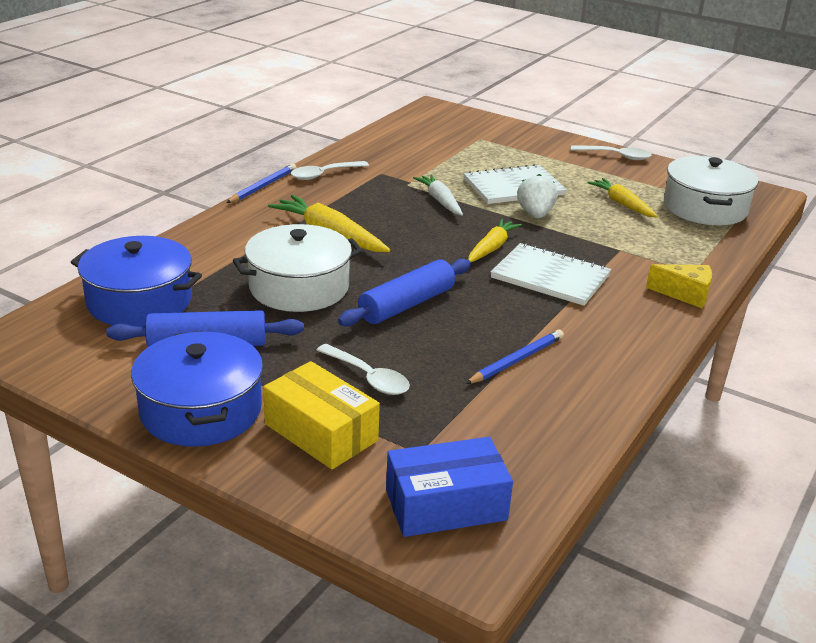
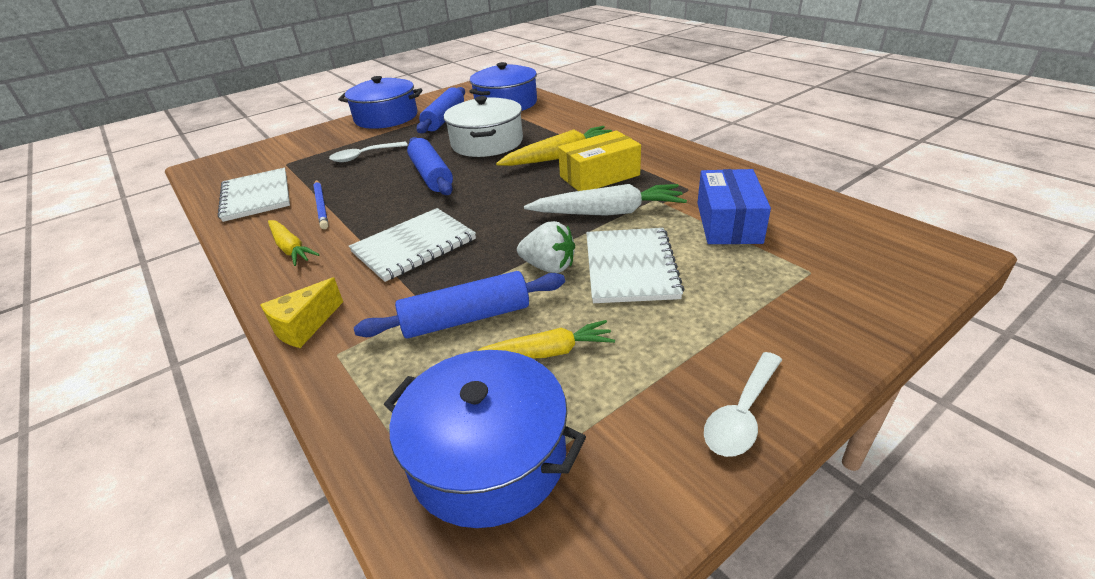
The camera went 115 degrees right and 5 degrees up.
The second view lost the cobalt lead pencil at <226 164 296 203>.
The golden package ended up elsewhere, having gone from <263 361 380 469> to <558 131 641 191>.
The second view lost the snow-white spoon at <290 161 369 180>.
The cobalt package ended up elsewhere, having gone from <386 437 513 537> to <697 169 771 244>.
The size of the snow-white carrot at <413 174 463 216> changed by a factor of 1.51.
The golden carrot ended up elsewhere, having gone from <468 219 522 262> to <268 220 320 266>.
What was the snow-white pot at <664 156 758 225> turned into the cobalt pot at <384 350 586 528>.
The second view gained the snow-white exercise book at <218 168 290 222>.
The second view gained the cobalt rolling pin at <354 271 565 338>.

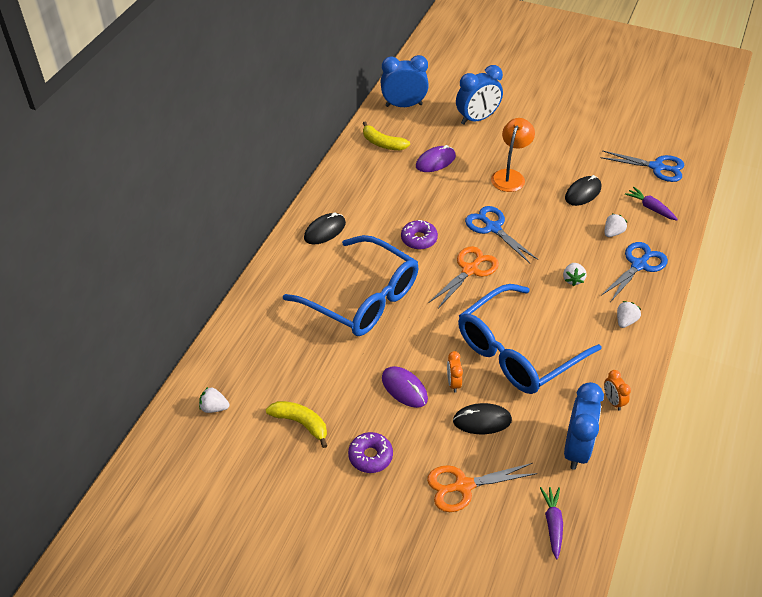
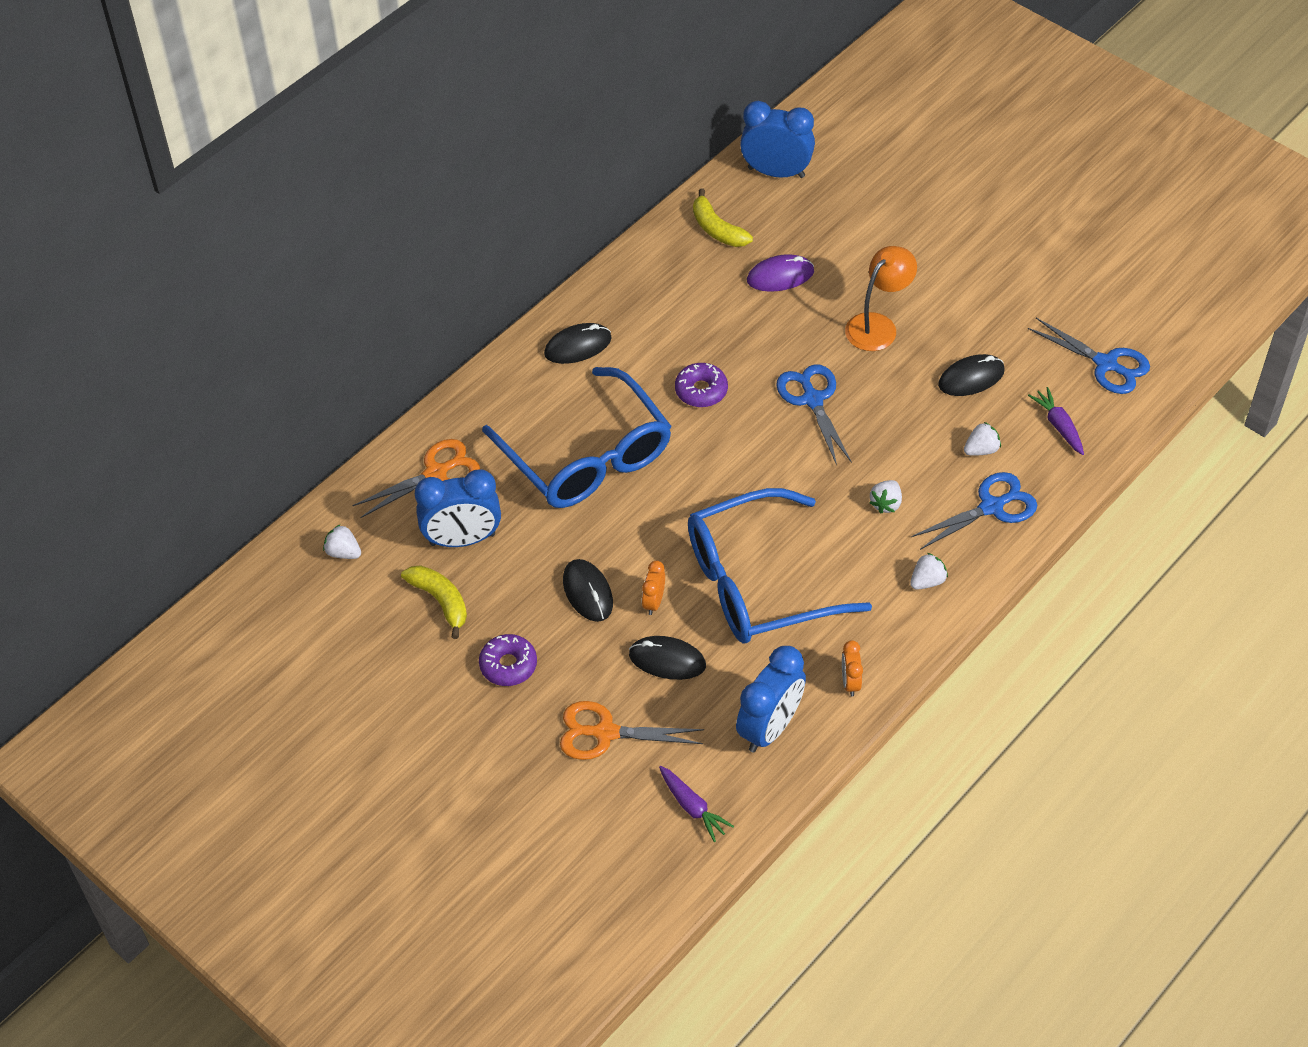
The camera went 20 degrees right and 5 degrees up.
What was the violet PC mouse at <382 366 428 408> turned into the black PC mouse at <563 559 613 622>.
The orange shears ended up elsewhere, having gone from <429 246 499 309> to <353 439 480 518>.
The cobalt alarm clock ended up elsewhere, having gone from <456 65 503 125> to <415 469 501 547>.
The violet carrot at <540 487 563 559> ended up facing another way, 120 degrees clockwise from before.

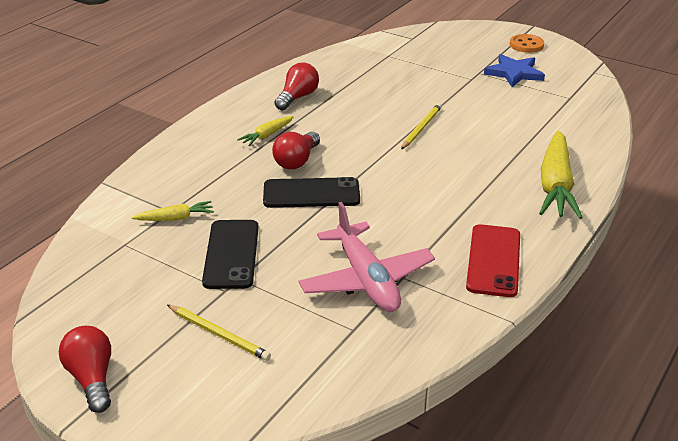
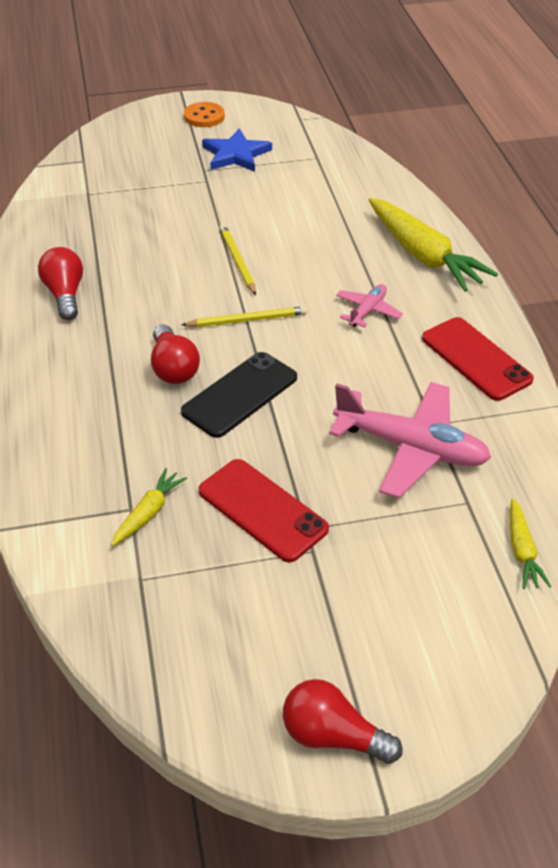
The camera went 45 degrees left and 10 degrees up.
The golden lead pencil ended up elsewhere, having gone from <167 305 271 361> to <181 306 307 327>.
What was the black mobile phone at <202 220 259 289> turned into the scarlet mobile phone at <198 459 329 563>.
The golden carrot ended up elsewhere, having gone from <237 116 294 146> to <510 498 551 589>.
The second view gained the pink plane at <336 284 403 327>.

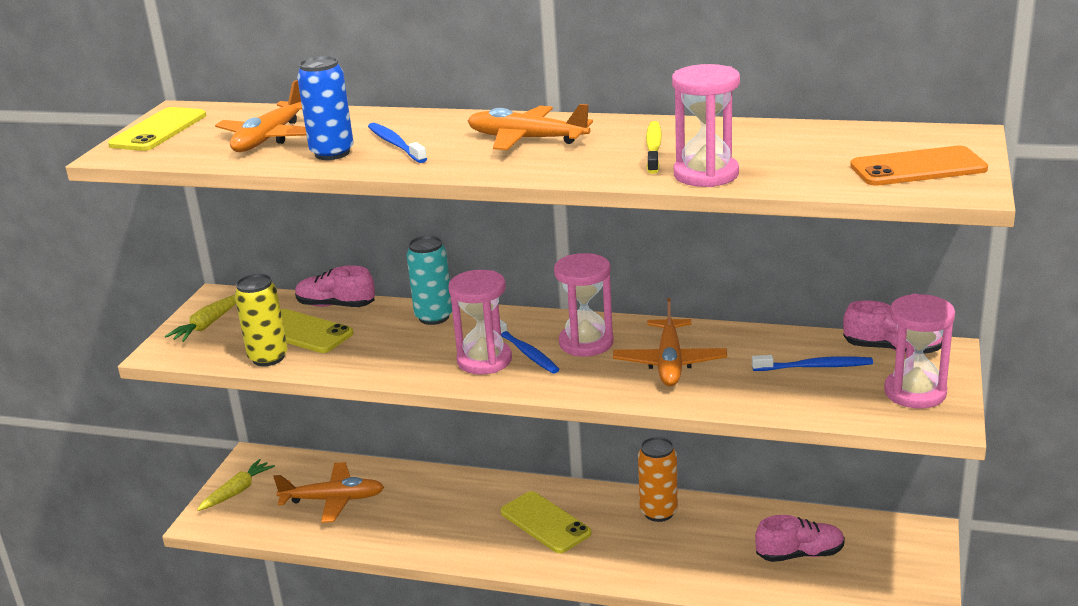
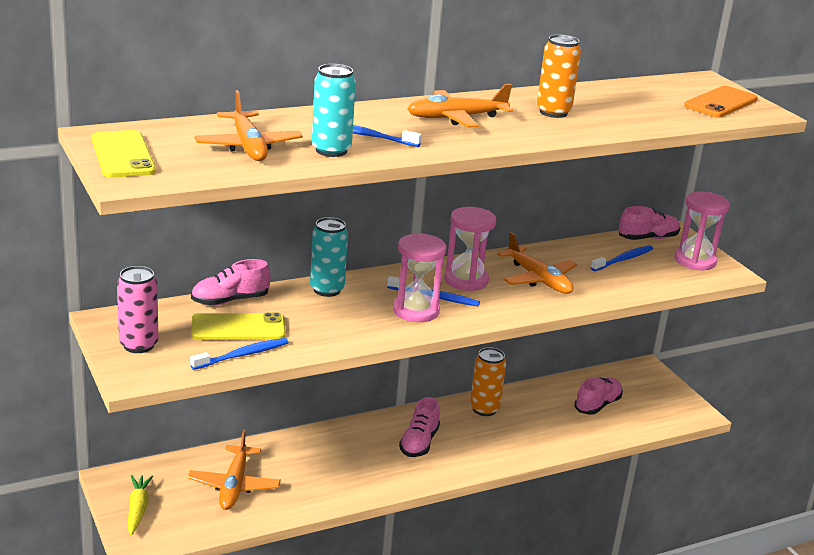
The camera went 45 degrees left and 0 degrees up.
Where the golden carrot stood at <165 295 236 342>, the pink can came to stand at <117 266 158 353>.
Where the golden can stood at <235 274 288 366>, the cobalt dental brush came to stand at <190 338 288 370>.
The orange plane at <273 462 384 523> ended up facing another way, 135 degrees clockwise from before.
What was the cobalt can at <297 56 354 160> turned into the teal can at <312 64 356 157>.
Where the golden mobile phone stood at <500 491 591 553>, the pink sneaker came to stand at <399 397 440 457>.
Where the golden dental brush stood at <646 121 662 174>, the orange can came to stand at <537 35 581 118>.
The second view lost the pink sandglass at <672 64 740 187>.

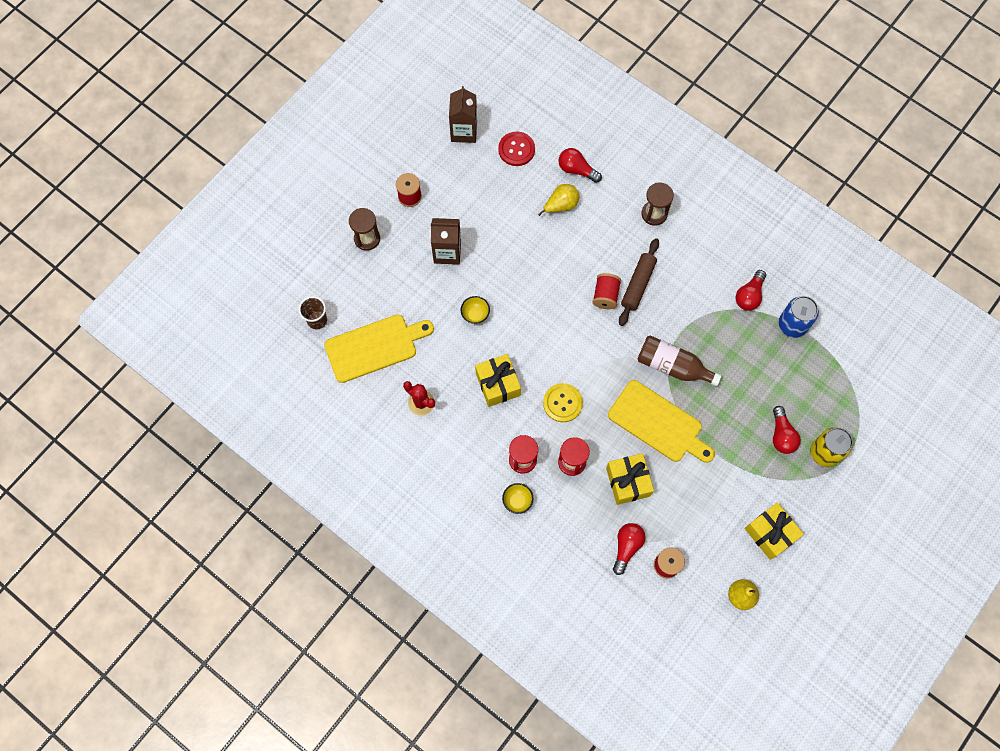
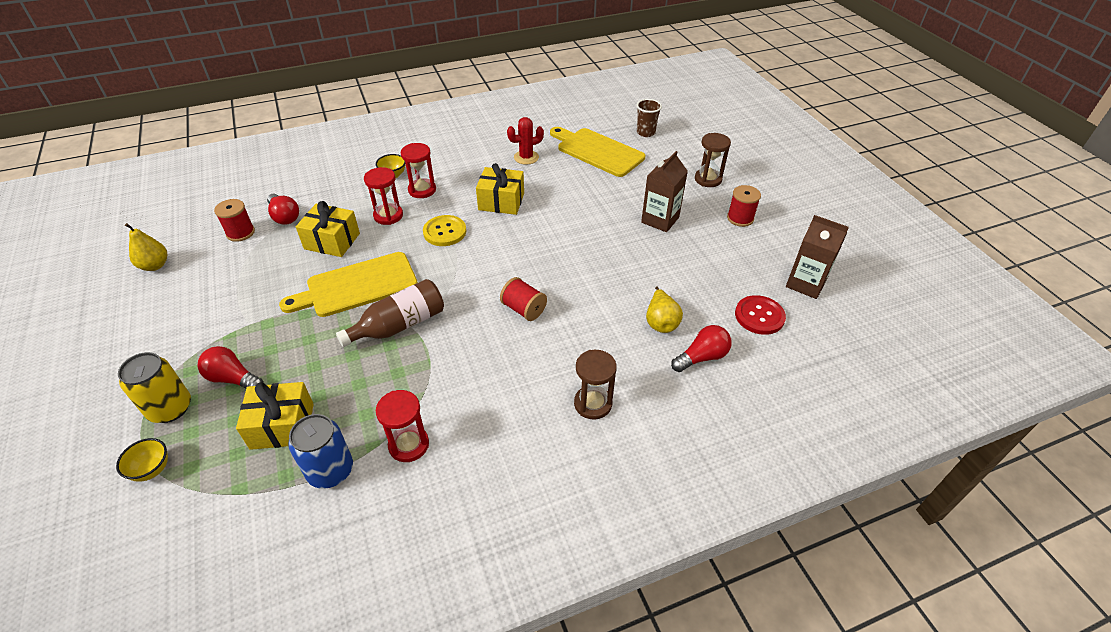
The camera went 120 degrees right and 25 degrees down.
The golden chopping board at <324 314 434 383> ended up facing another way, 120 degrees clockwise from before.
The golden bowl ended up elsewhere, having gone from <461 296 490 324> to <116 438 168 482>.
The second view lost the brown rolling pin at <619 238 659 326>.
Where the scarlet bulb stood at <736 270 766 311>, the scarlet sandglass came to stand at <376 390 429 462>.
The golden present ended up elsewhere, having gone from <744 502 804 560> to <236 382 314 450>.

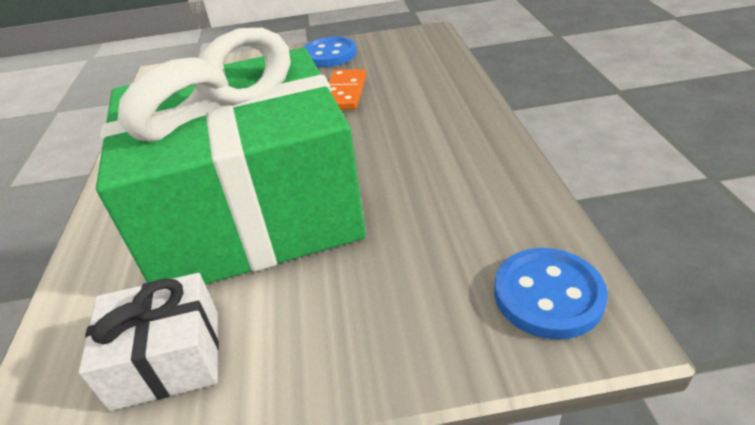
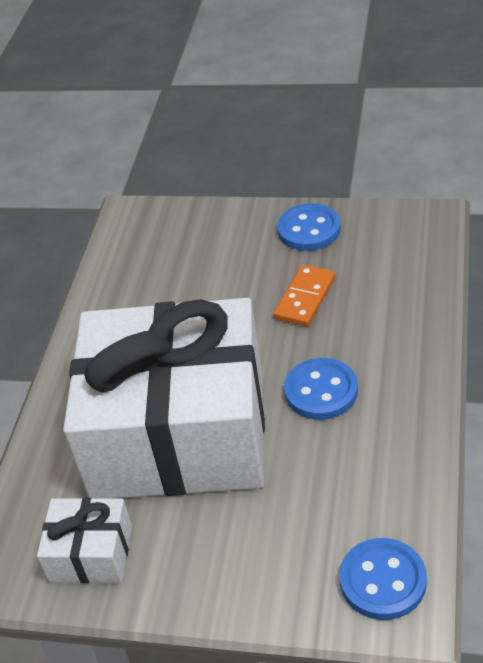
The camera went 20 degrees right and 5 degrees up.
What was the emerald present at <96 28 366 284> turned into the snow-white present at <63 298 265 499>.
The second view gained the cobalt shirt button at <284 358 358 420>.

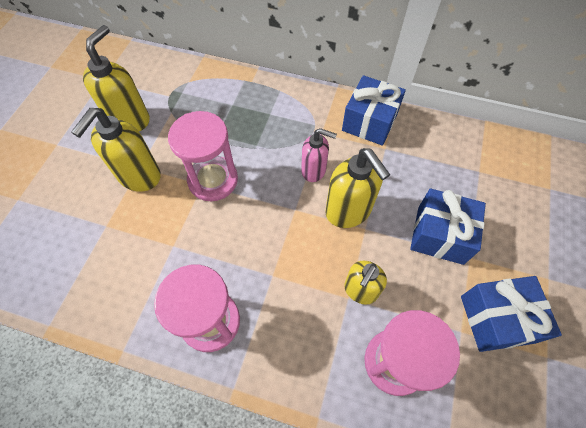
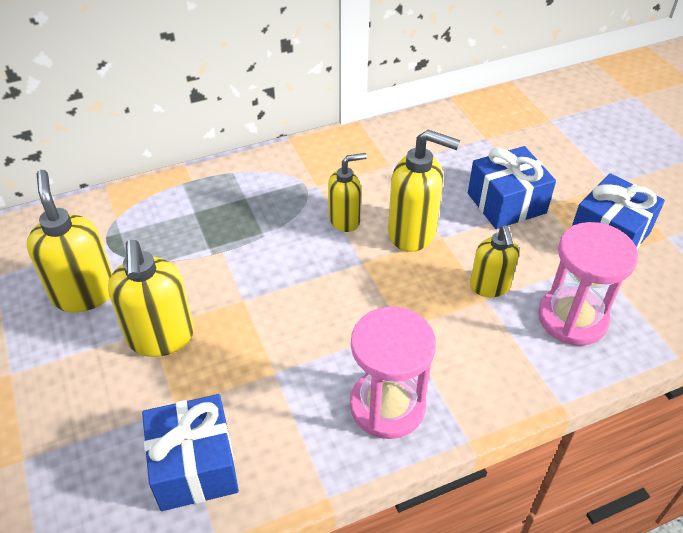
The camera went 40 degrees left and 15 degrees down.
The second view lost the pink sandglass at <168 111 238 201>.
What was the pink pump bottle at <301 128 337 182> turned into the golden pump bottle at <328 153 367 232>.
The cobalt present ended up elsewhere, having gone from <342 75 406 146> to <142 394 239 511>.

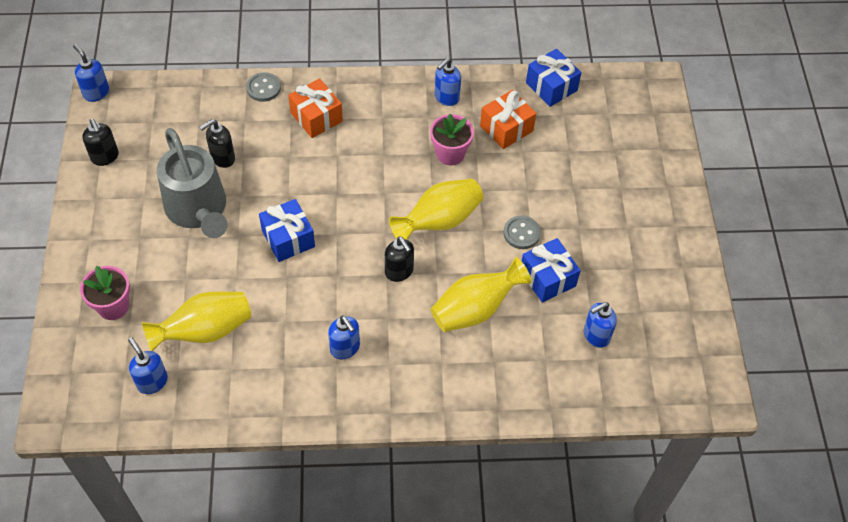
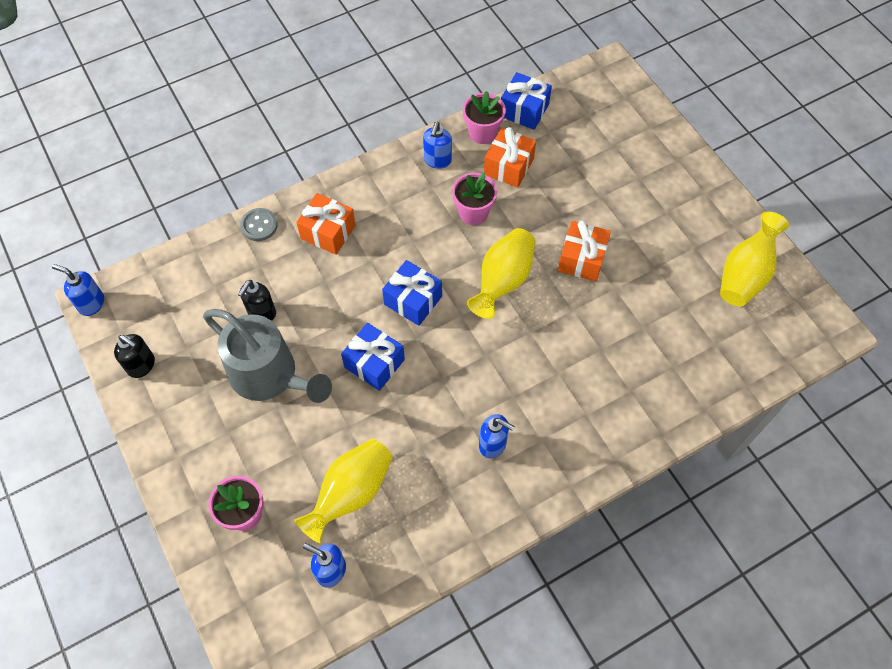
The camera went 25 degrees left and 5 degrees up.
The second view lost the black pump bottle at <385 236 414 282>.
The golden tall vase ended up elsewhere, having gone from <431 257 532 332> to <720 212 789 306>.
Where the gray shirt button stood at <503 216 541 249>, the orange present came to stand at <558 221 611 281>.
The cobalt present ended up elsewhere, having gone from <522 238 581 303> to <382 260 442 326>.
The second view lost the cobalt pump bottle at <584 302 617 348>.
The second view gained the pink potted plant at <463 91 506 144>.

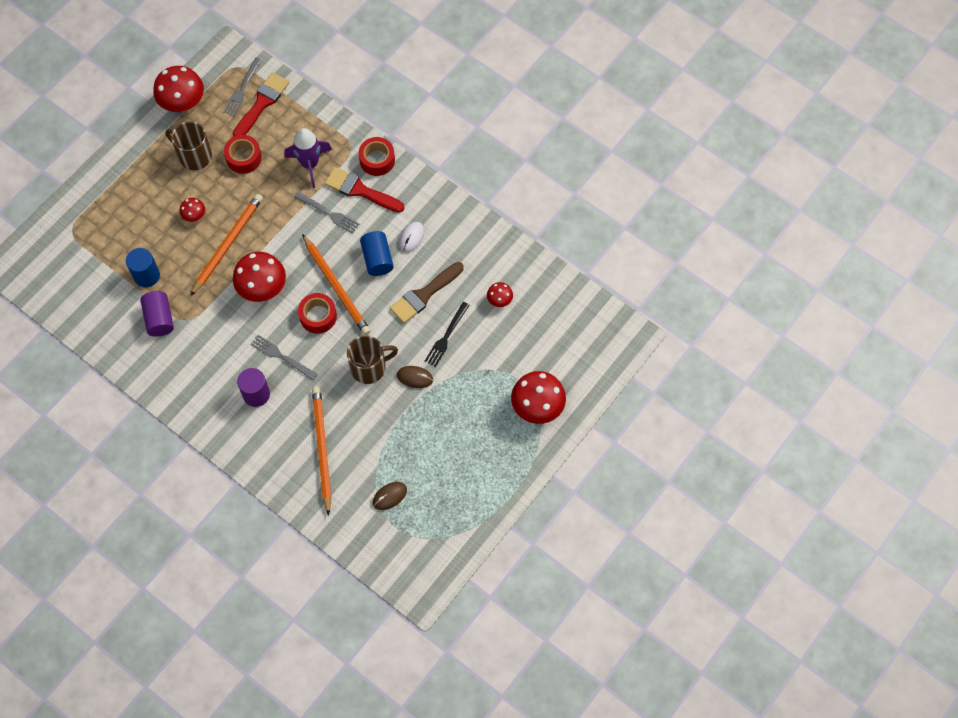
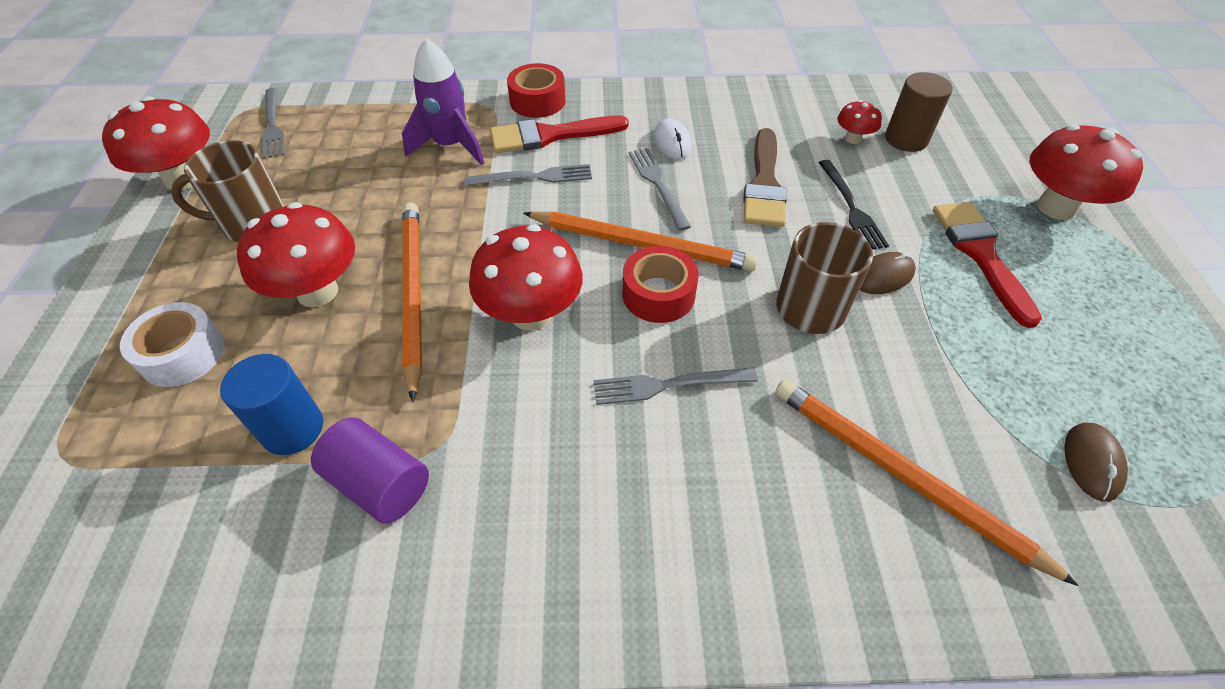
The camera went 40 degrees left and 15 degrees down.
The size of the scarlet fungus at <180 198 205 222> changed by a factor of 2.01.
The second view lost the scarlet roll of tape at <224 135 262 174>.
The scarlet paint brush ended up elsewhere, having gone from <233 72 289 137> to <933 202 1042 328>.
The second view lost the violet cylinder shape at <237 368 270 407>.
Where the cobalt cylinder shape stood at <360 231 394 276>, the gray table fork came to stand at <629 148 691 231>.
The second view gained the snow-white roll of tape at <120 302 225 387>.
The second view gained the brown cylinder shape at <885 72 953 152>.

